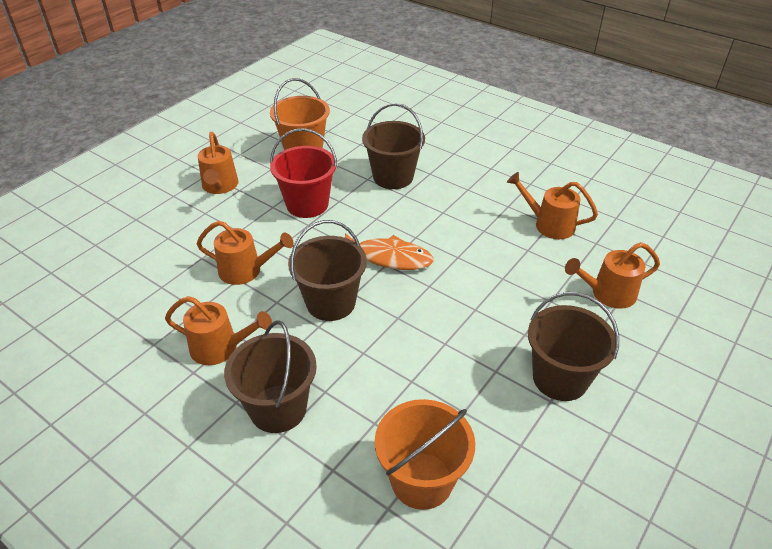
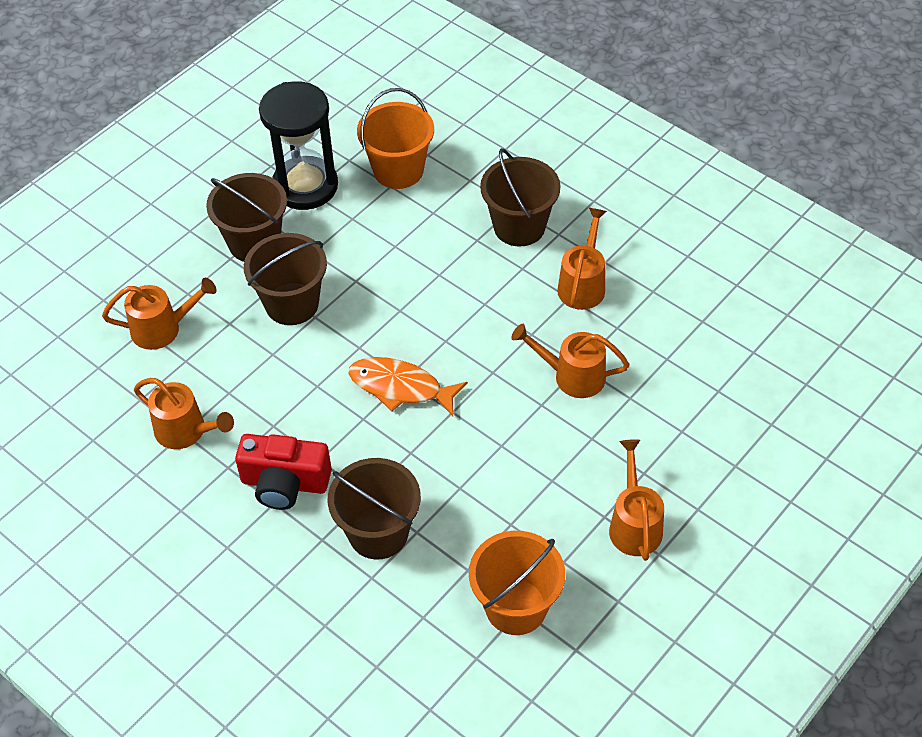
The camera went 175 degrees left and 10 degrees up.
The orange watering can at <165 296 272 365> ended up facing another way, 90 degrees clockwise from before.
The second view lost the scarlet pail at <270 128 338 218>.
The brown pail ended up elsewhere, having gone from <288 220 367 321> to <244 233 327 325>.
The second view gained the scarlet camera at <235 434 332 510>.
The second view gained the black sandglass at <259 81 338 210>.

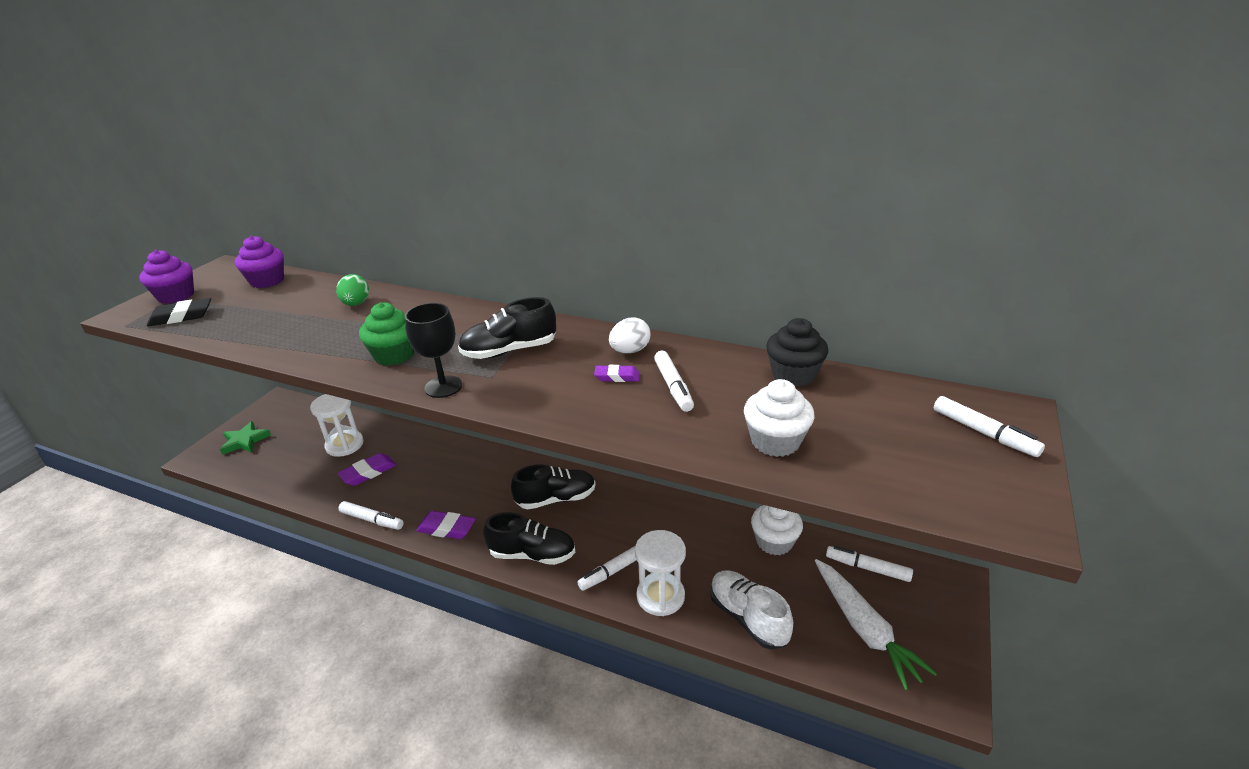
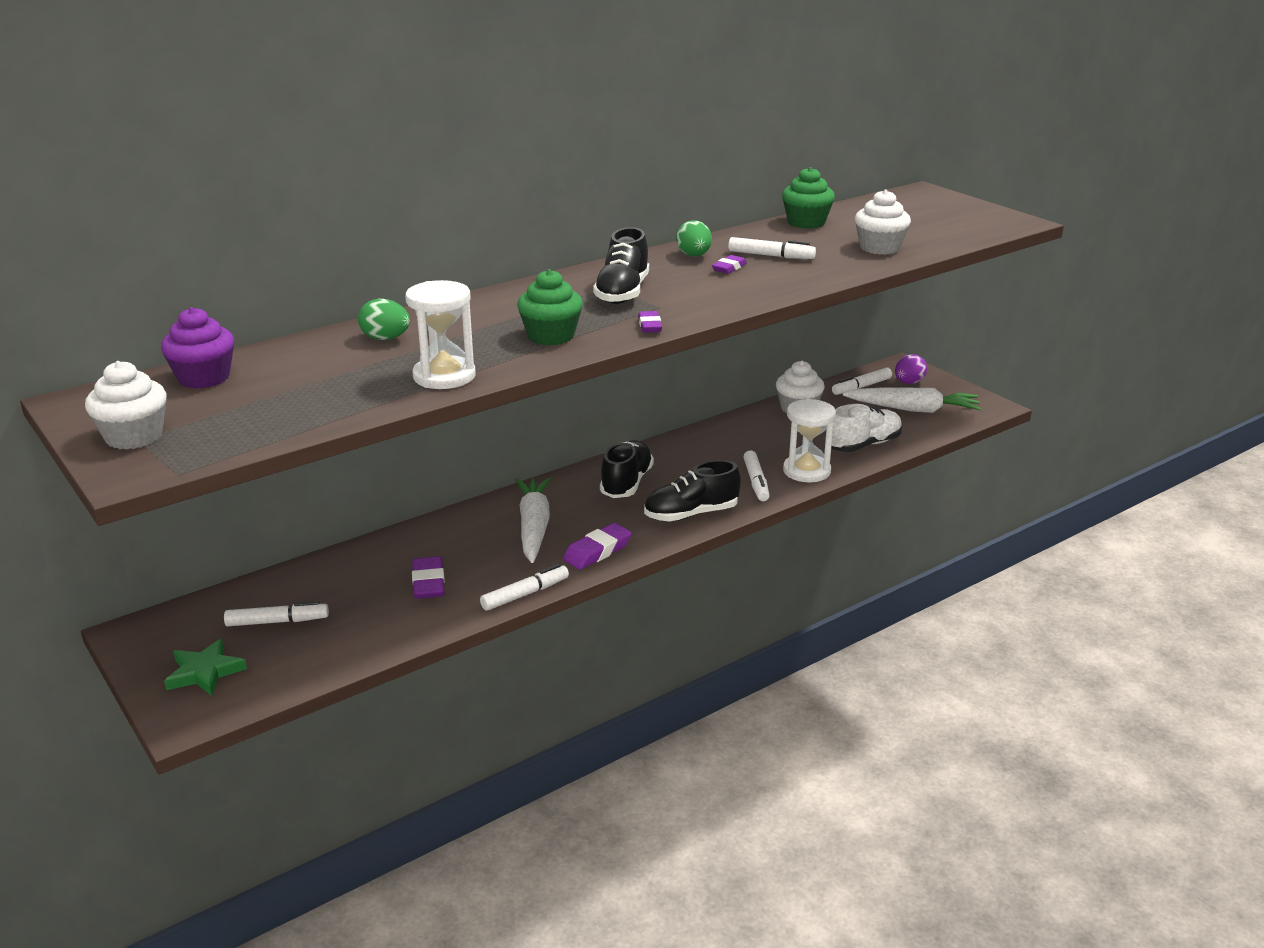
The camera went 60 degrees left and 5 degrees down.
What was the violet fairy cake at <139 250 194 304> turned into the snow-white fairy cake at <85 361 167 450>.
The second view lost the black pencil eraser at <147 298 211 326>.
The snow-white sandglass ended up elsewhere, having gone from <310 394 364 457> to <405 280 476 389>.
Where the black goblet stood at <405 303 462 398>, the violet pencil eraser came to stand at <638 311 662 333>.
The black sneaker at <484 512 575 565> ended up facing another way, 150 degrees counterclockwise from before.
What was the snow-white egg at <609 317 650 353> turned into the emerald egg at <676 220 712 257>.
The snow-white sneaker at <710 571 793 649> ended up facing another way, 150 degrees clockwise from before.
What was the black fairy cake at <766 318 828 387> turned into the emerald fairy cake at <782 167 835 229>.
The snow-white marker pen ended up elsewhere, having gone from <934 396 1045 457> to <224 601 329 626>.
The second view gained the snow-white carrot at <515 477 551 563>.
The second view gained the violet egg at <895 354 927 384>.

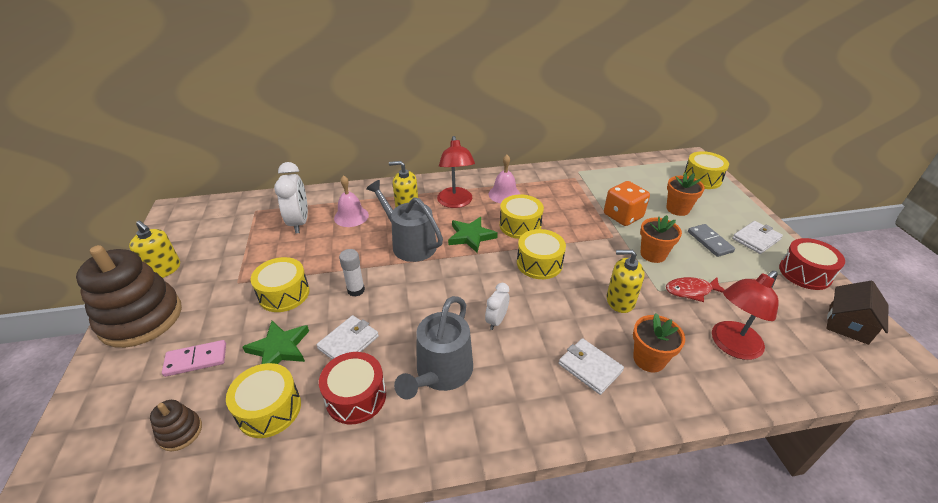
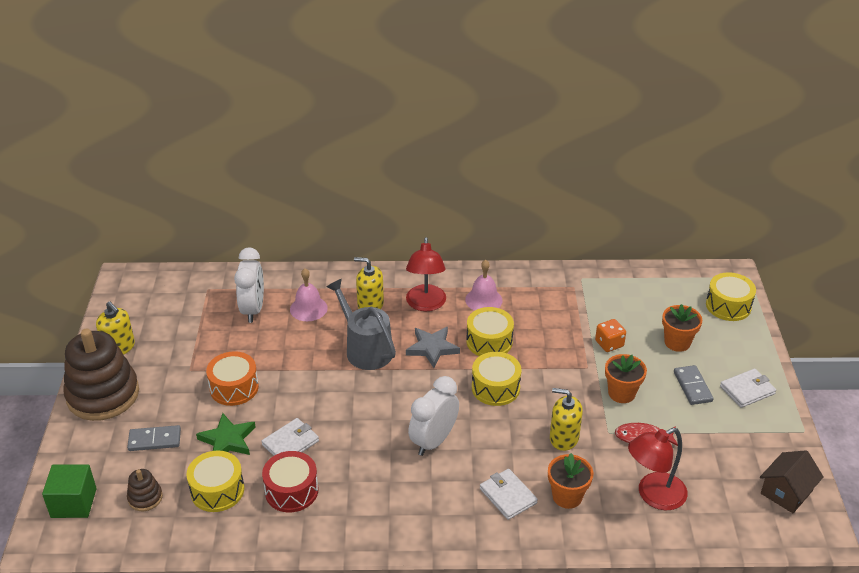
The camera went 10 degrees right and 0 degrees up.
What was the pink domino tile at <162 340 226 377> turned into the gray domino tile at <127 425 181 451>.
What was the golden snare drum at <251 257 310 312> turned into the orange snare drum at <206 351 259 406>.
The second view lost the snow-white stick of glue at <339 249 365 297>.
The second view lost the gray watering can at <394 296 473 399>.
What was the emerald five-pointed star at <448 217 498 253> turned into the gray five-pointed star at <406 327 460 368>.
The size of the snow-white alarm clock at <485 283 509 330> changed by a factor of 1.78.
The size of the orange game die at <604 181 650 226> changed by a factor of 0.65.
The second view lost the scarlet snare drum at <779 238 845 290>.
The second view gained the emerald block at <42 464 97 518>.

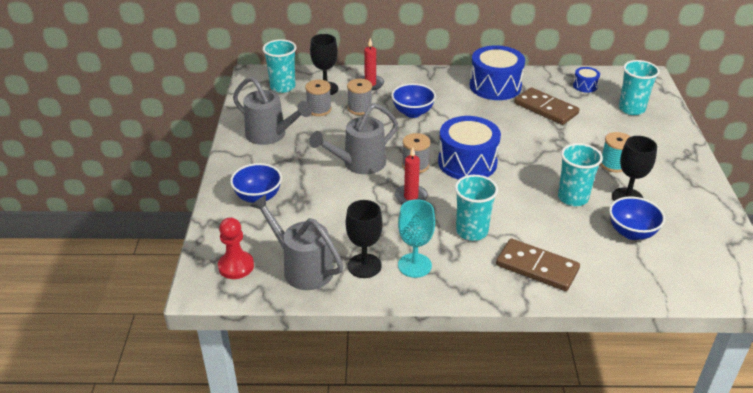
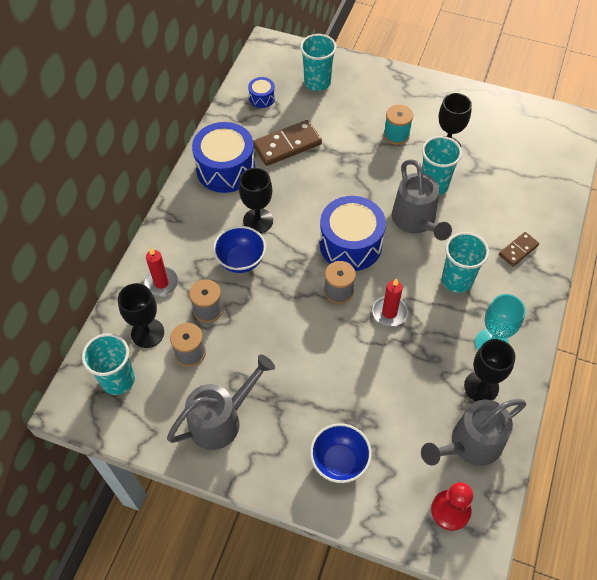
The camera went 70 degrees left and 20 degrees up.
The gray watering can ended up elsewhere, having gone from <309 103 398 174> to <392 159 452 241>.
The size of the brown domino tile at <496 238 580 291> changed by a factor of 0.57.
The second view lost the cobalt bowl at <609 196 665 240>.
The second view gained the black goblet at <239 168 273 233>.

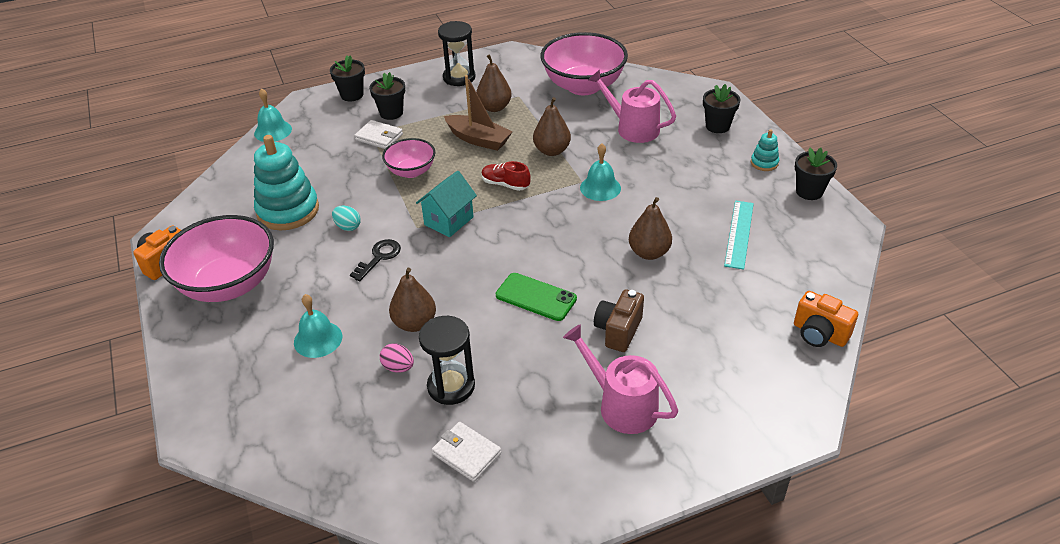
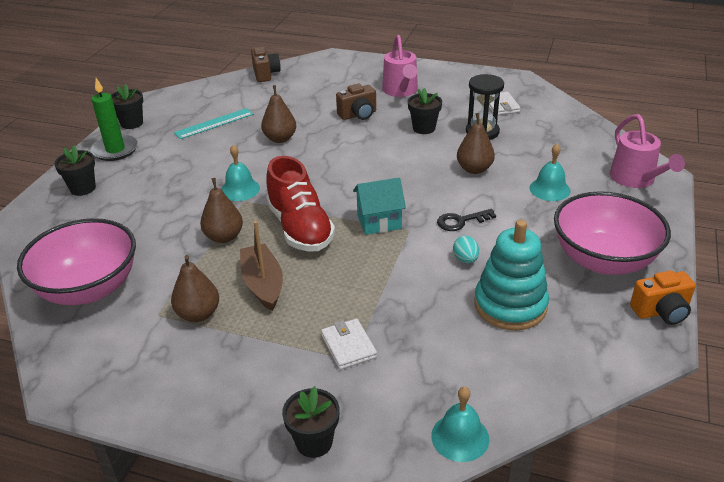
The camera went 140 degrees left and 5 degrees down.
The black potted plant ended up elsewhere, having gone from <369 72 405 120> to <408 88 442 134>.
The second view lost the pink egg at <380 343 414 373>.
The second view lost the pink bowl at <382 138 435 178>.
The second view lost the black sandglass at <438 21 475 86>.
The size of the scarlet sneaker at <481 161 531 191> changed by a factor of 2.02.
The second view lost the emerald mobile phone at <496 273 577 321>.
The pink watering can ended up elsewhere, having gone from <588 69 676 143> to <610 114 685 188>.
Where the teal ring stacker stood at <751 129 779 171>, the emerald wax candle came to stand at <90 78 138 161>.
What was the orange camera at <794 291 858 347> turned into the brown camera at <251 47 281 82>.

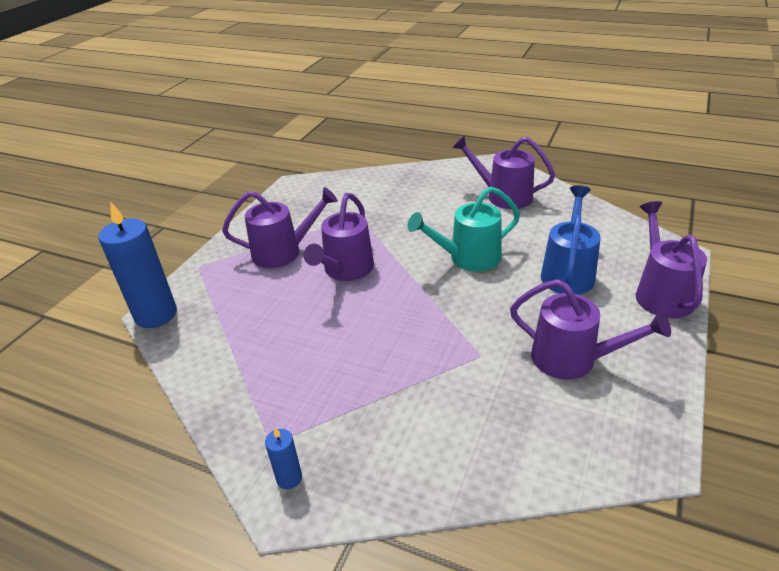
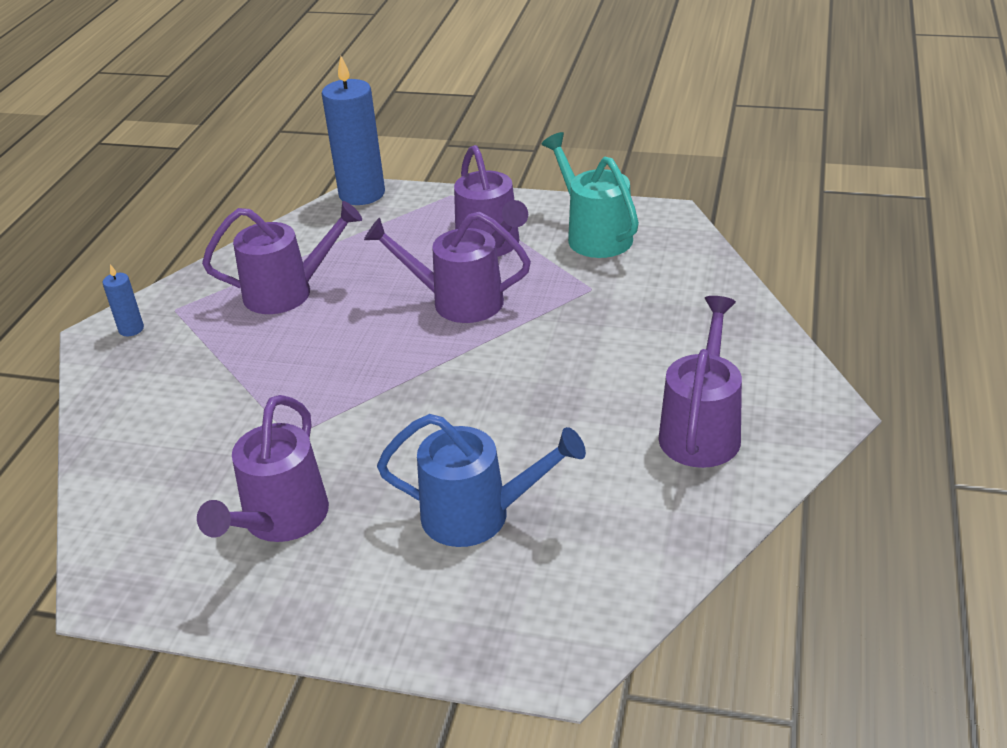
The camera went 80 degrees right and 0 degrees up.
The teal watering can ended up elsewhere, having gone from <407 186 520 271> to <542 132 639 258>.
The violet watering can ended up elsewhere, having gone from <636 201 707 318> to <202 201 362 314>.

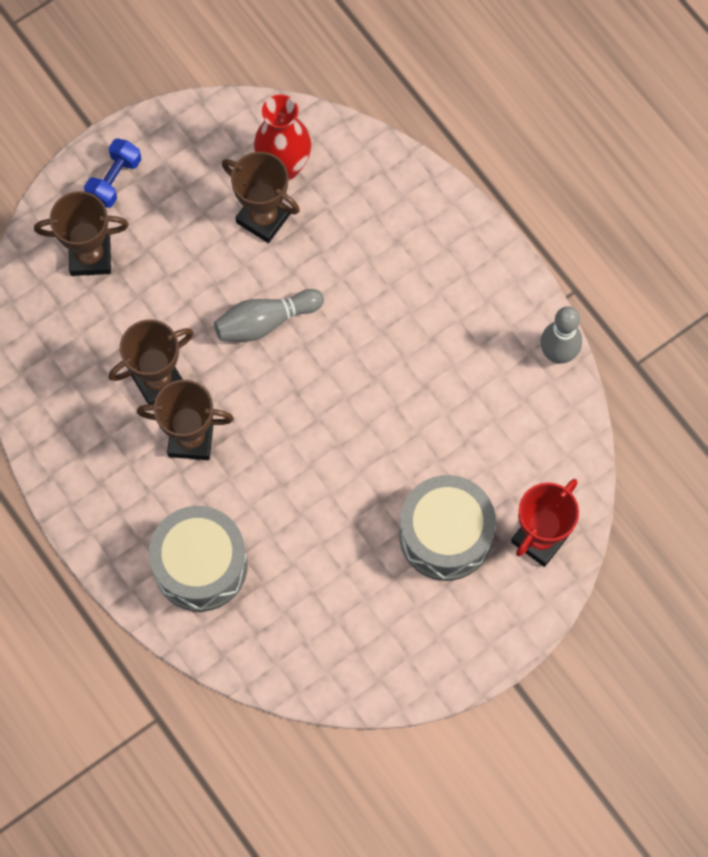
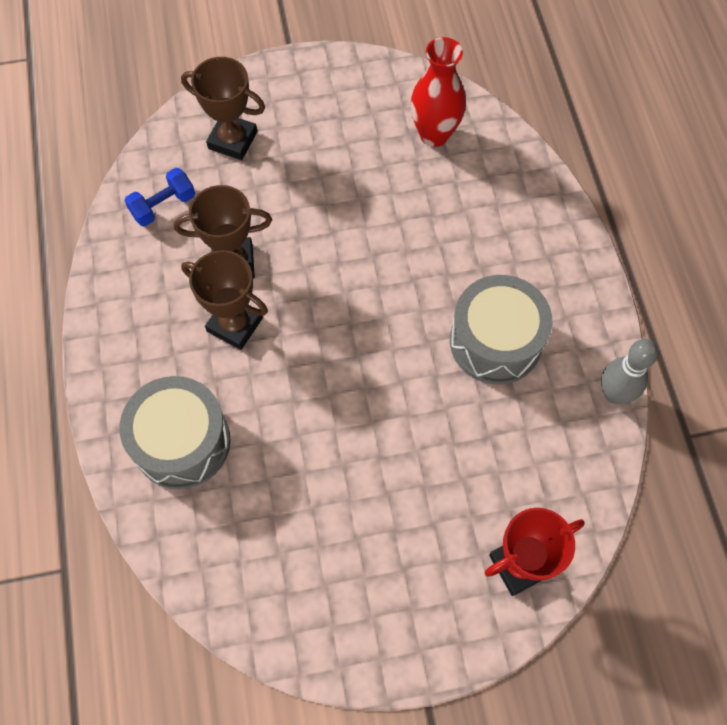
The camera went 25 degrees right and 5 degrees down.
The cobalt hand weight ended up elsewhere, having gone from <84 138 141 208> to <124 168 195 227>.
The second view lost the gray bowling pin at <214 289 324 341>.
The second view lost the brown trophy at <222 152 300 243>.
The gray snare drum ended up elsewhere, having gone from <399 475 496 581> to <450 275 553 384>.

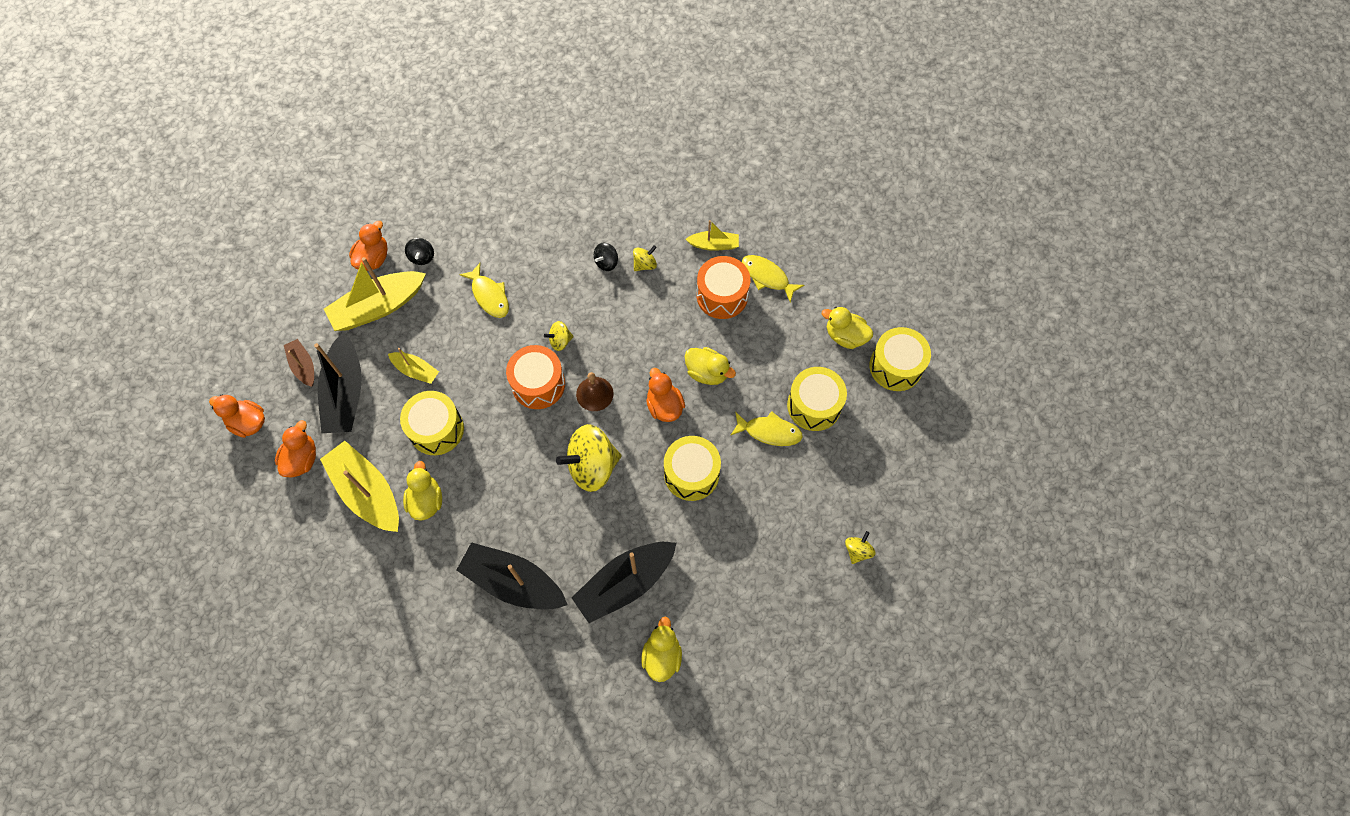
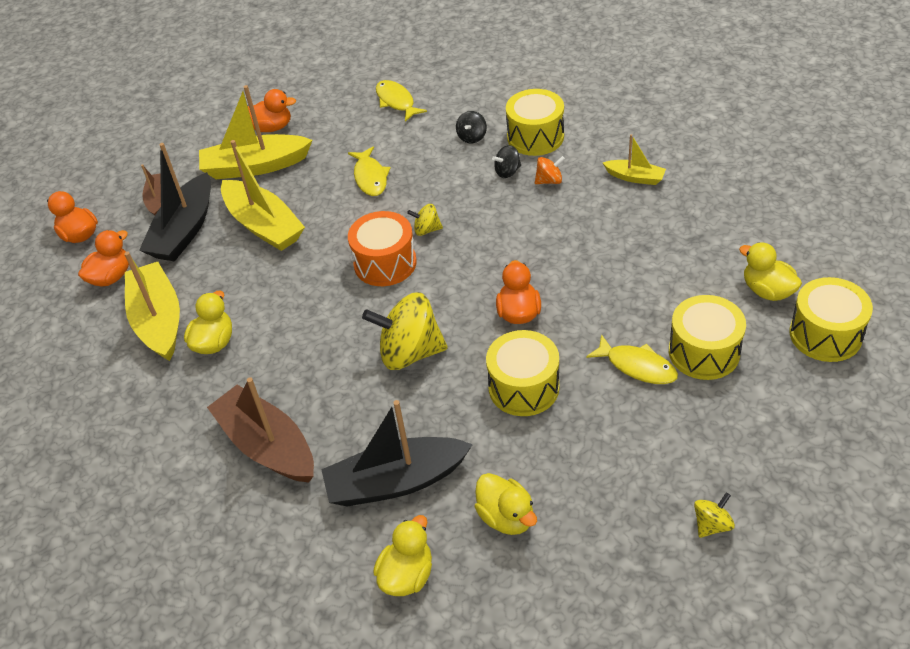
The camera went 25 degrees right and 20 degrees down.
The orange rubber duck at <349 221 388 271> ended up facing another way, 45 degrees clockwise from before.
The size of the golden boat at <388 348 439 384> changed by a factor of 1.90.
The golden snare drum ended up elsewhere, having gone from <400 391 464 455> to <506 89 564 156>.
The black toy top ended up elsewhere, having gone from <405 238 434 265> to <456 111 487 143>.
What was the black boat at <457 542 568 609> turned into the brown boat at <207 377 314 483>.
The second view lost the brown bell at <576 372 613 411>.
What was the golden toy top at <633 245 657 271> turned into the orange toy top at <535 156 565 184>.
The golden rubber duck ended up elsewhere, having gone from <685 347 736 385> to <475 473 537 535>.
The second view lost the orange snare drum at <697 256 750 319>.
The golden fish figure ended up elsewhere, having gone from <742 255 804 302> to <376 80 427 122>.

